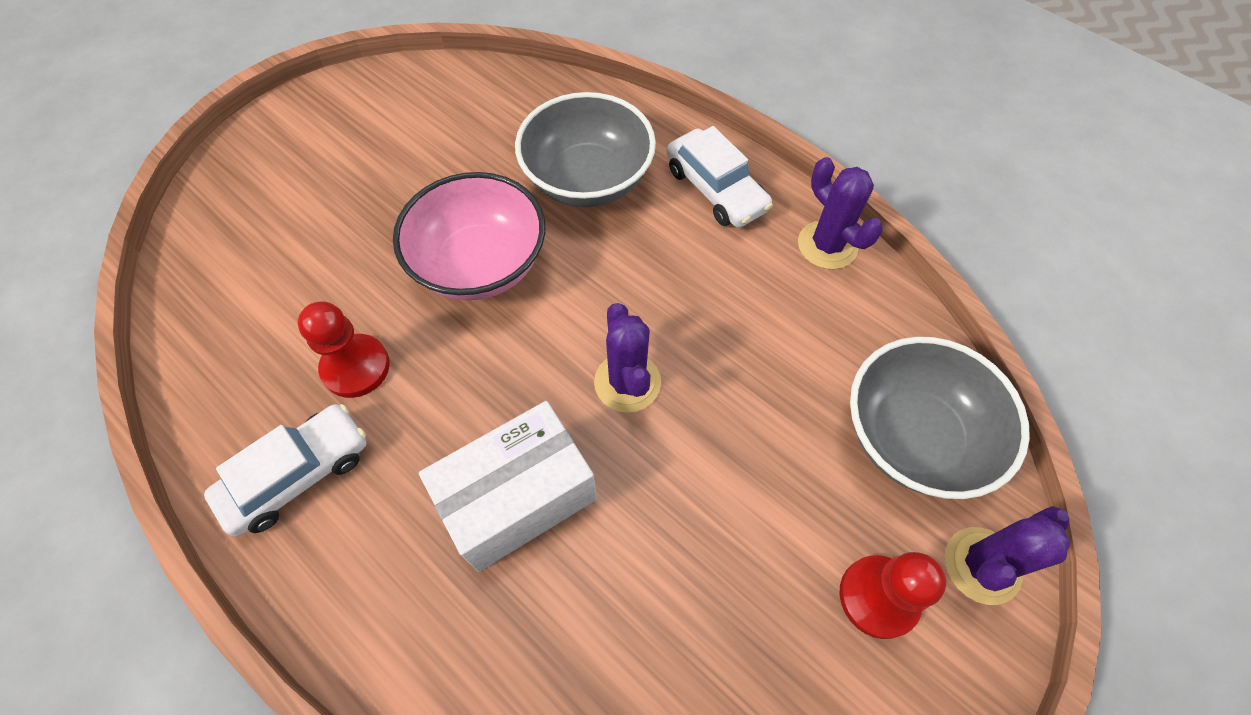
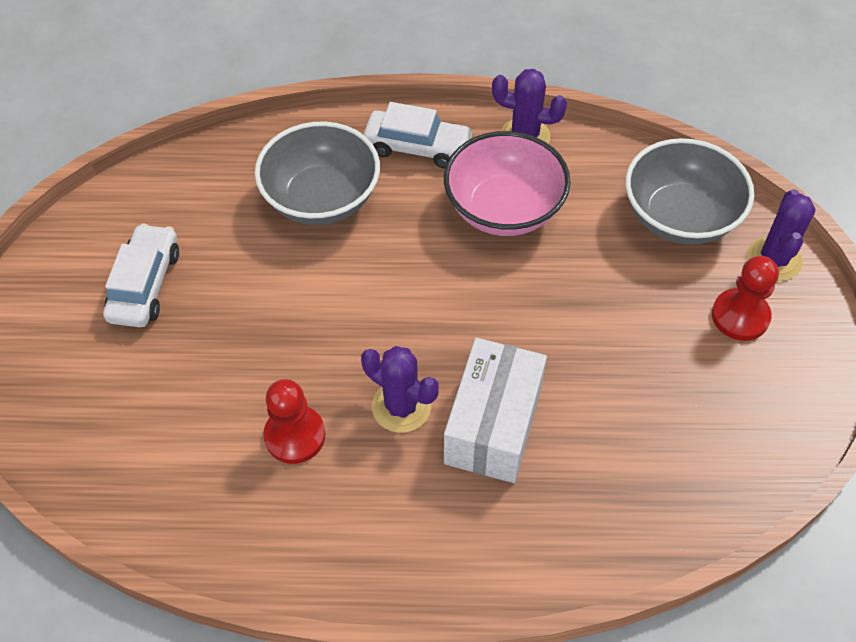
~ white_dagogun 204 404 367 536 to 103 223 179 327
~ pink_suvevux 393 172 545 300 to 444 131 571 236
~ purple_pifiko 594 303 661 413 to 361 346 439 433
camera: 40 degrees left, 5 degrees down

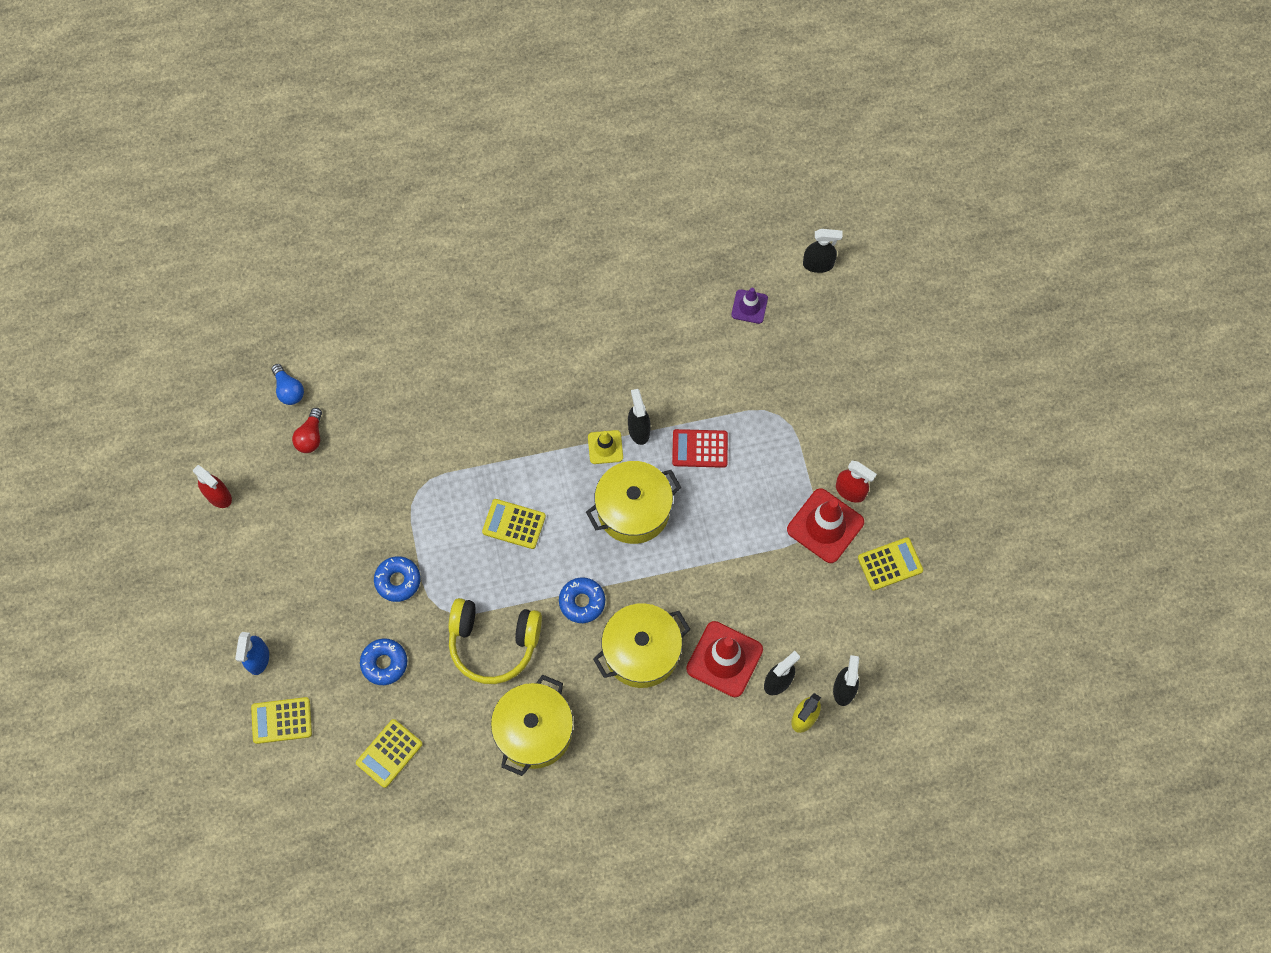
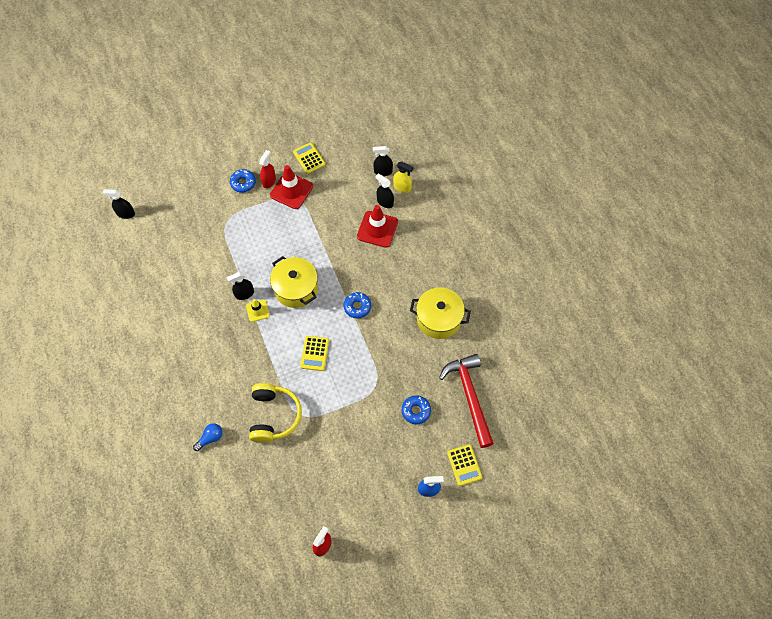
- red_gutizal 292 408 322 453
- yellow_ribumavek 593 603 690 688
- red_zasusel 672 429 728 468
- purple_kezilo 731 288 768 324
~ blue_gutizal 271 364 304 405 to 193 423 222 451
~ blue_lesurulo 374 556 420 602 to 230 169 256 193
~ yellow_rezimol 448 598 542 684 to 249 383 302 443
~ yellow_zasusel 356 719 423 788 to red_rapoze 439 354 494 448
~ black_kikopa 803 229 843 273 = 103 189 135 219 75 degrees counterclockwise
camera: 100 degrees left, 5 degrees down

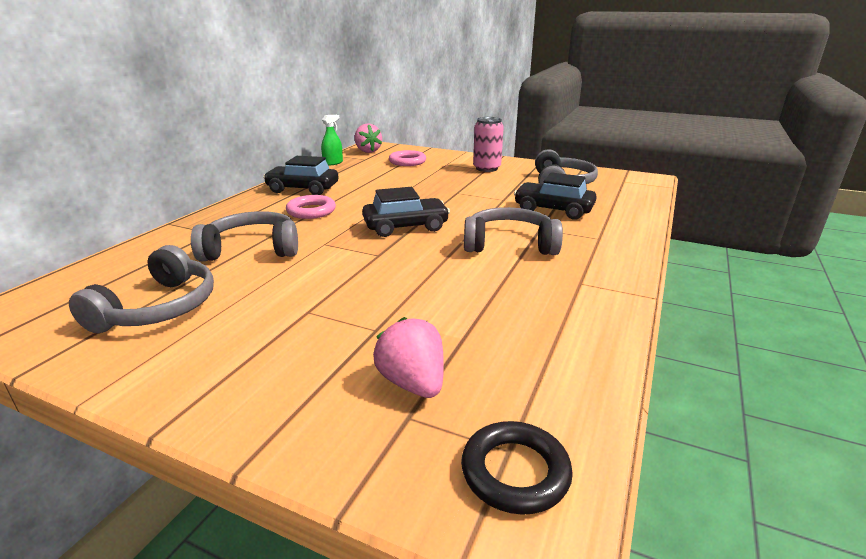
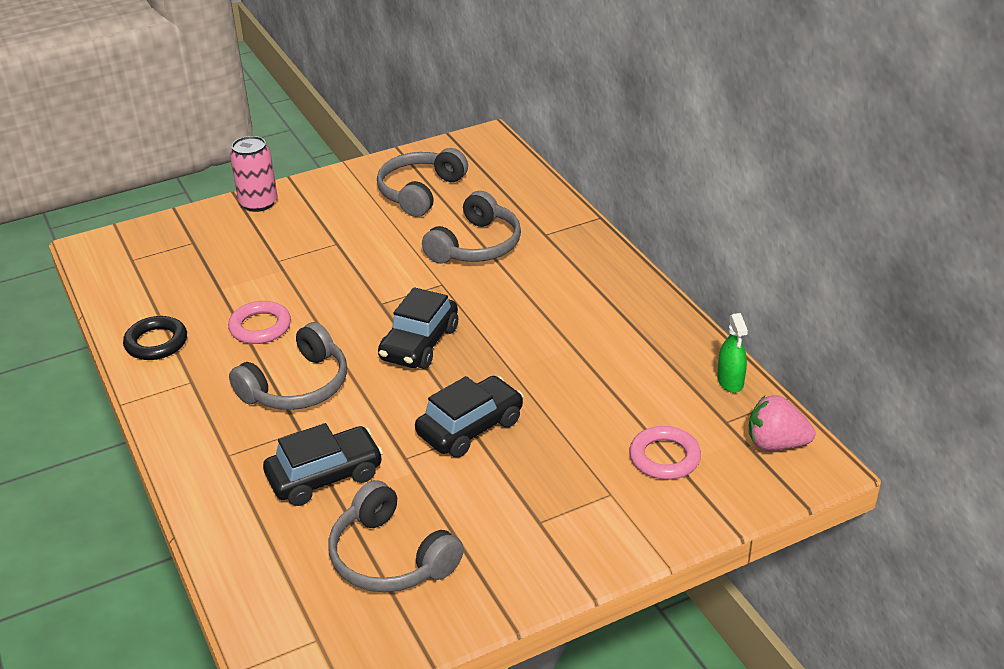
- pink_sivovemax 373 317 444 398
~ black_dagogun 263 156 338 195 to 415 376 523 458
~ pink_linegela 286 195 336 219 to 228 301 291 344
~ black_linegela 461 421 573 515 to 123 316 187 360
~ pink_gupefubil 473 117 504 172 to 230 136 277 212
~ grey_rezimol 69 245 214 333 = 377 148 468 217 60 degrees clockwise
camera: 130 degrees right, 10 degrees up

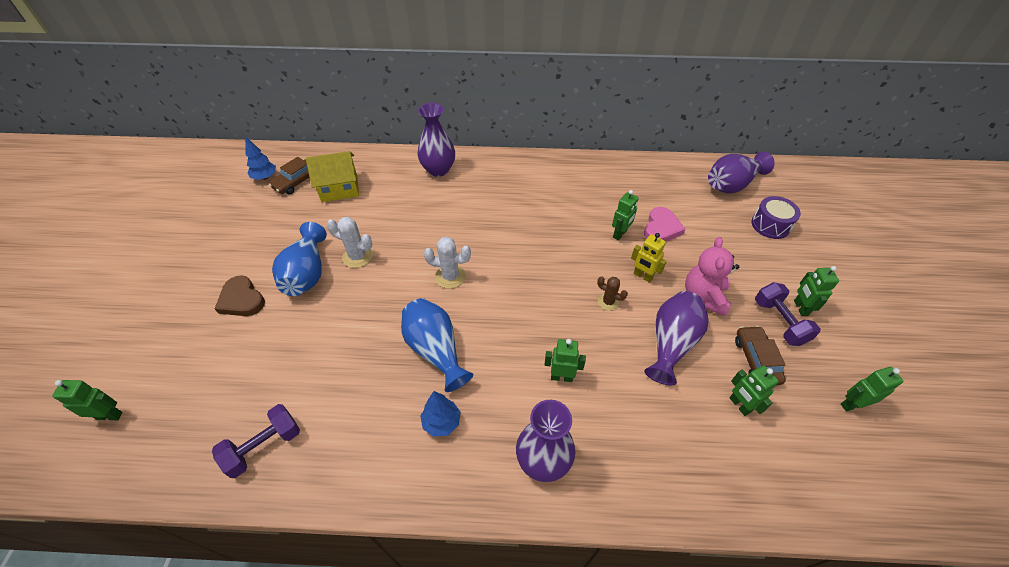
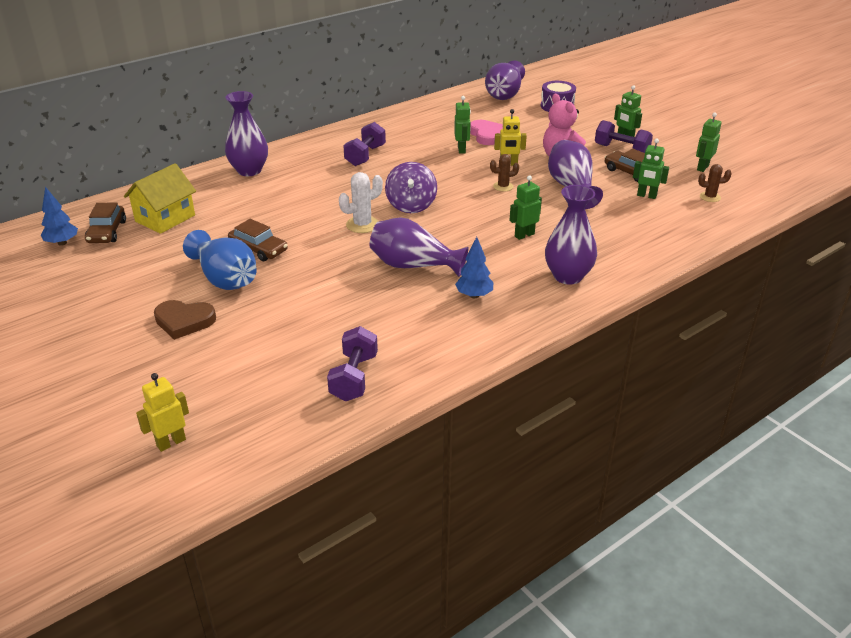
+ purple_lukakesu 343 122 386 166
+ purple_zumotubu 385 162 437 213
+ brown_pifiko 698 164 732 202
~ white_pifiko 327 217 373 268 to brown_dagogun 228 219 288 261
~ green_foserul 52 380 123 420 to yellow_foserul 136 373 189 452
~ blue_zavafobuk 401 298 473 392 to purple_zavafobuk 369 217 468 277
camera: 40 degrees left, 15 degrees down

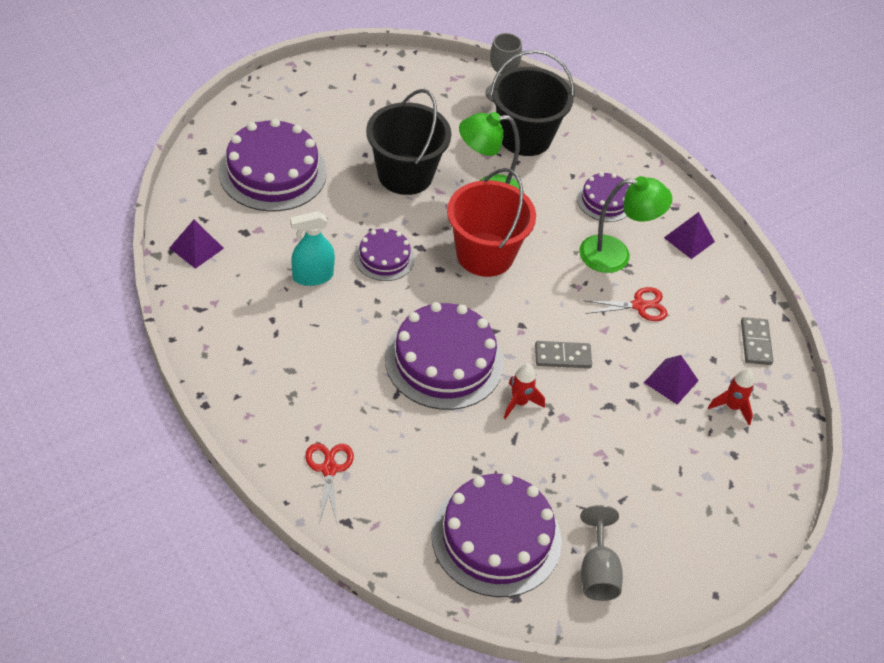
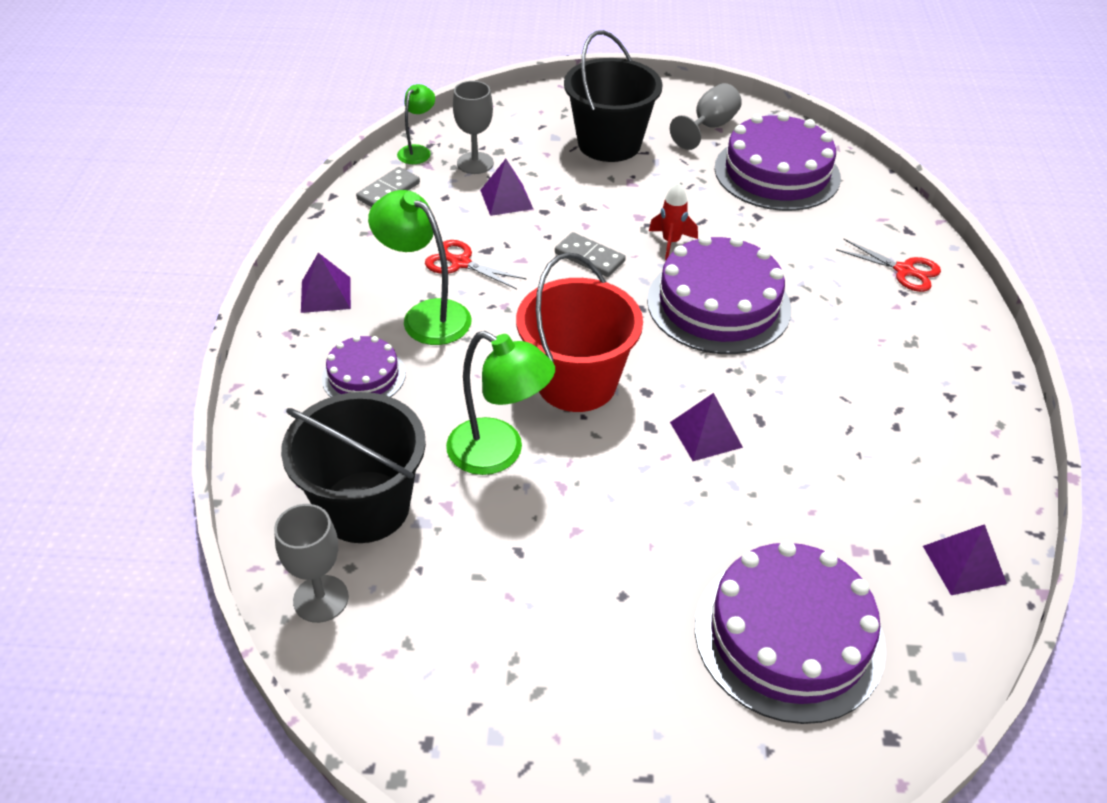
- turquoise_kikopa 290 211 335 286
+ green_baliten 397 84 435 164
~ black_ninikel 366 89 452 195 to 564 30 663 162
~ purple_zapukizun 354 228 415 281 to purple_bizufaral 670 393 743 461
~ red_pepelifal 708 369 754 425 to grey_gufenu 453 81 494 174
~ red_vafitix 305 443 354 523 = 836 239 941 292 90 degrees counterclockwise
camera: 140 degrees left, 5 degrees down

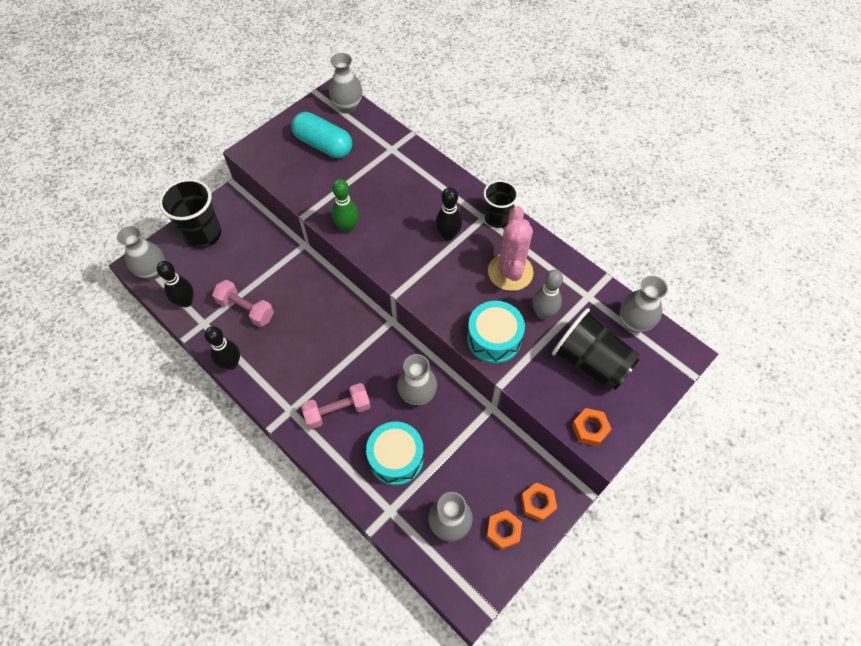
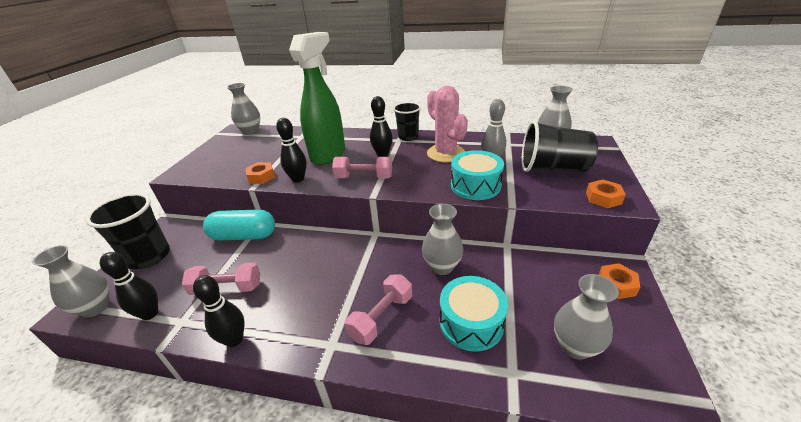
+ green_kikopa 289 32 345 165
+ pink_lukakesu 332 157 392 179
~ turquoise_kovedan 291 112 352 158 to 203 209 275 241
~ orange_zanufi 486 510 522 550 to 245 162 275 184
~ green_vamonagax 332 179 359 233 to black_vamonagax 276 118 307 183
camera: 30 degrees left, 25 degrees down

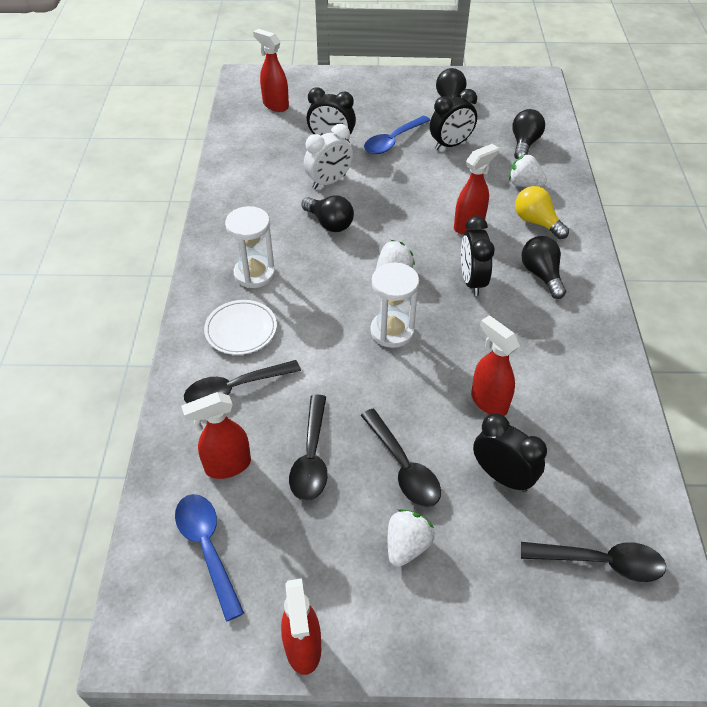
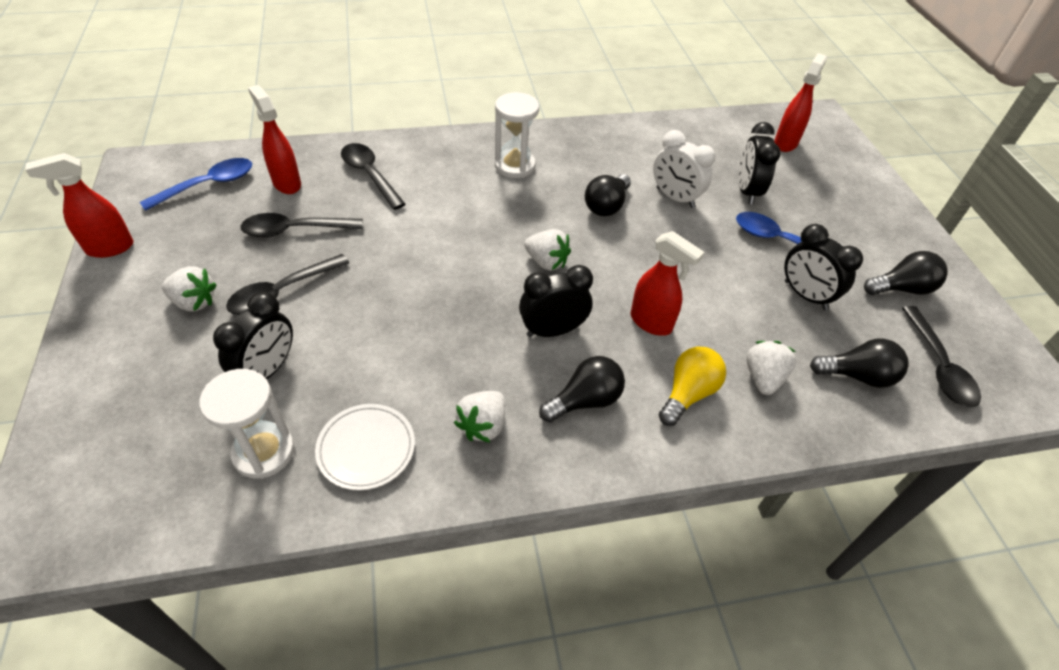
- red_kikopa 471 315 520 416
+ white_sivovemax 454 391 505 442
~ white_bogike 204 300 277 355 to 315 404 415 491
~ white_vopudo 370 262 419 348 to 199 369 295 479
~ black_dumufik 521 542 666 582 to 902 306 981 408
camera: 75 degrees right, 0 degrees up

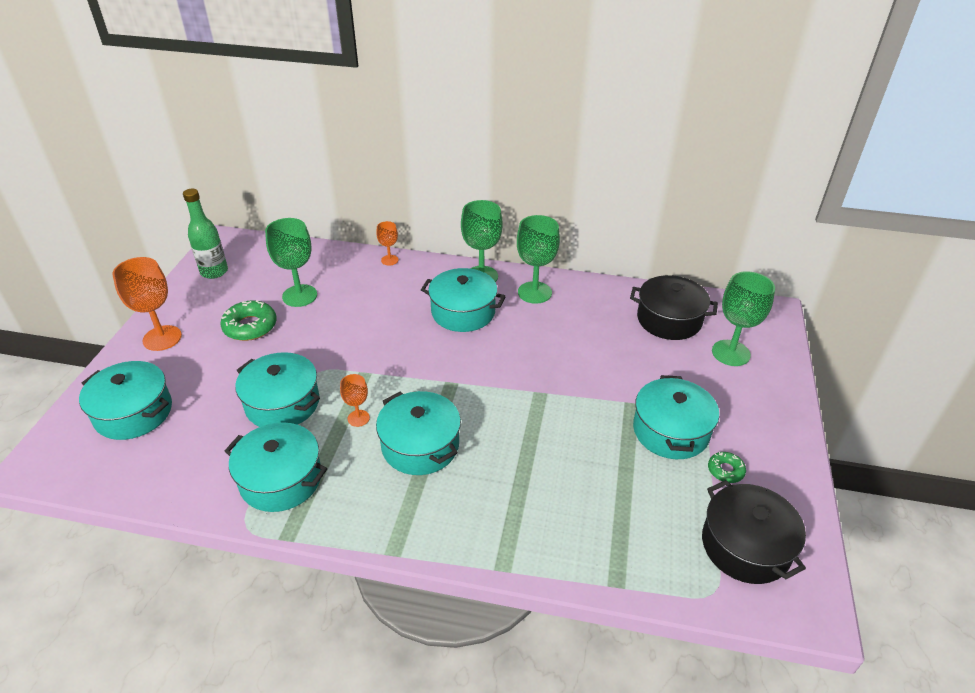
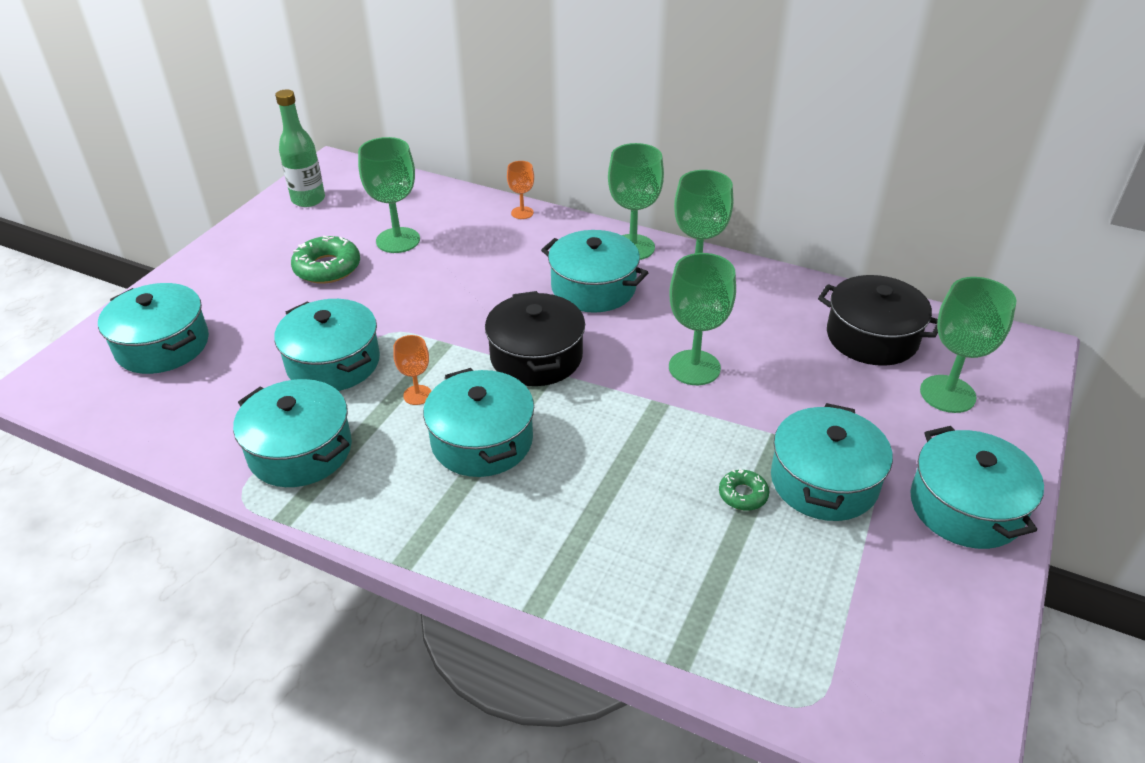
- orange_gufenu 112 257 182 351
+ green_gufenu 669 253 736 385
+ turquoise_ribumavek 910 426 1044 549
~ black_ribumavek 702 480 806 584 to 485 291 585 386
~ green_lesurulo 708 452 746 483 to 719 469 769 511
camera: 15 degrees right, 0 degrees up

